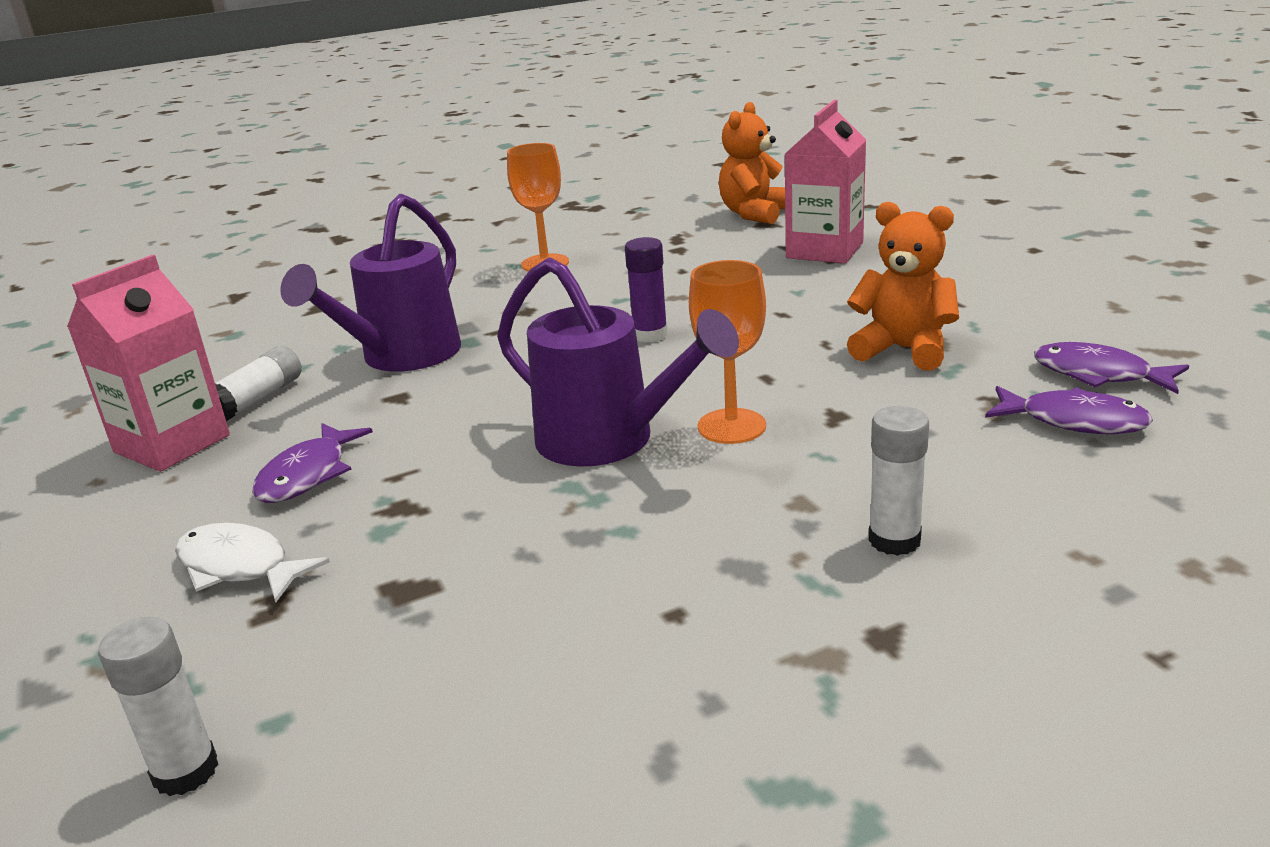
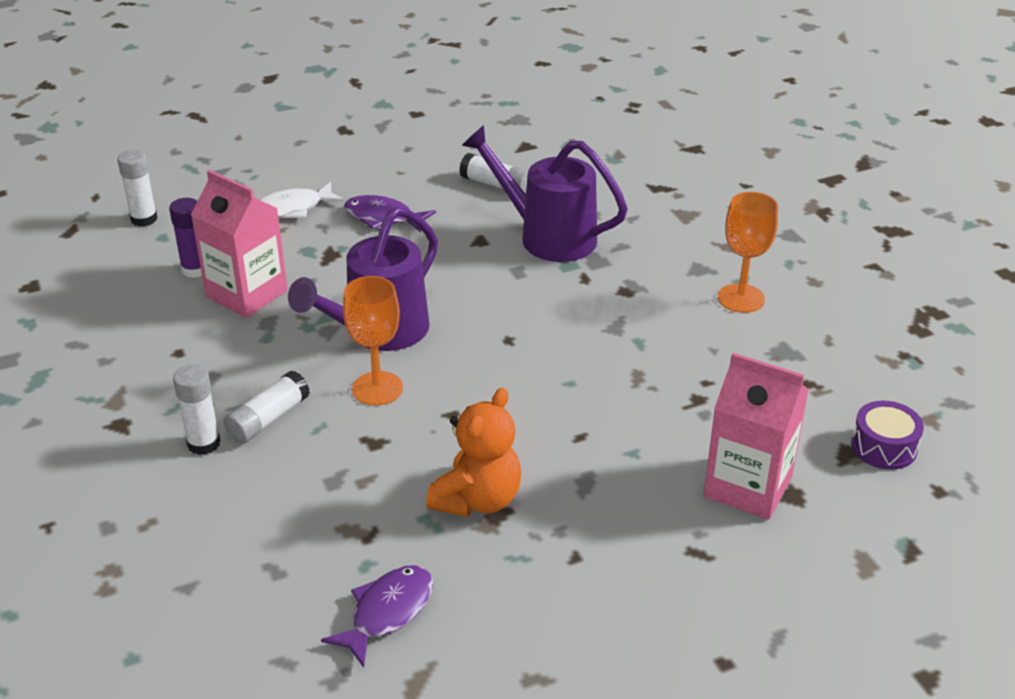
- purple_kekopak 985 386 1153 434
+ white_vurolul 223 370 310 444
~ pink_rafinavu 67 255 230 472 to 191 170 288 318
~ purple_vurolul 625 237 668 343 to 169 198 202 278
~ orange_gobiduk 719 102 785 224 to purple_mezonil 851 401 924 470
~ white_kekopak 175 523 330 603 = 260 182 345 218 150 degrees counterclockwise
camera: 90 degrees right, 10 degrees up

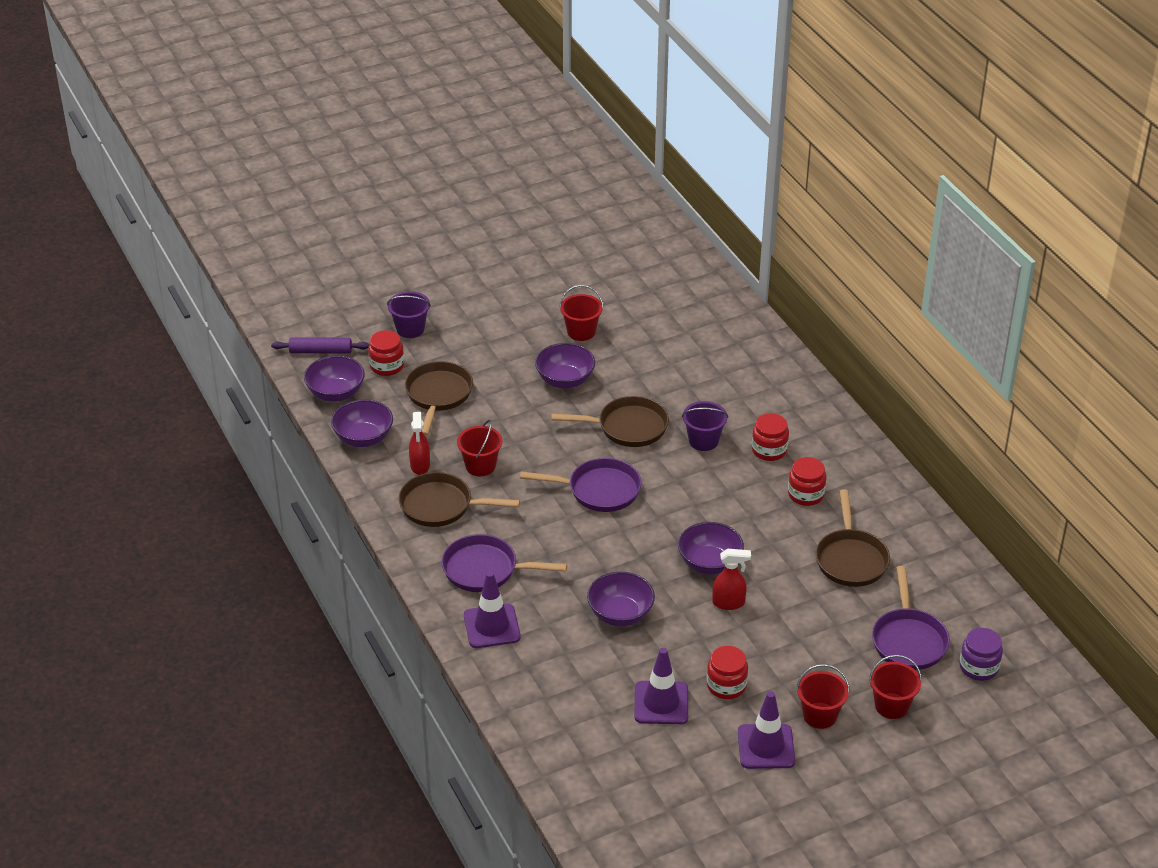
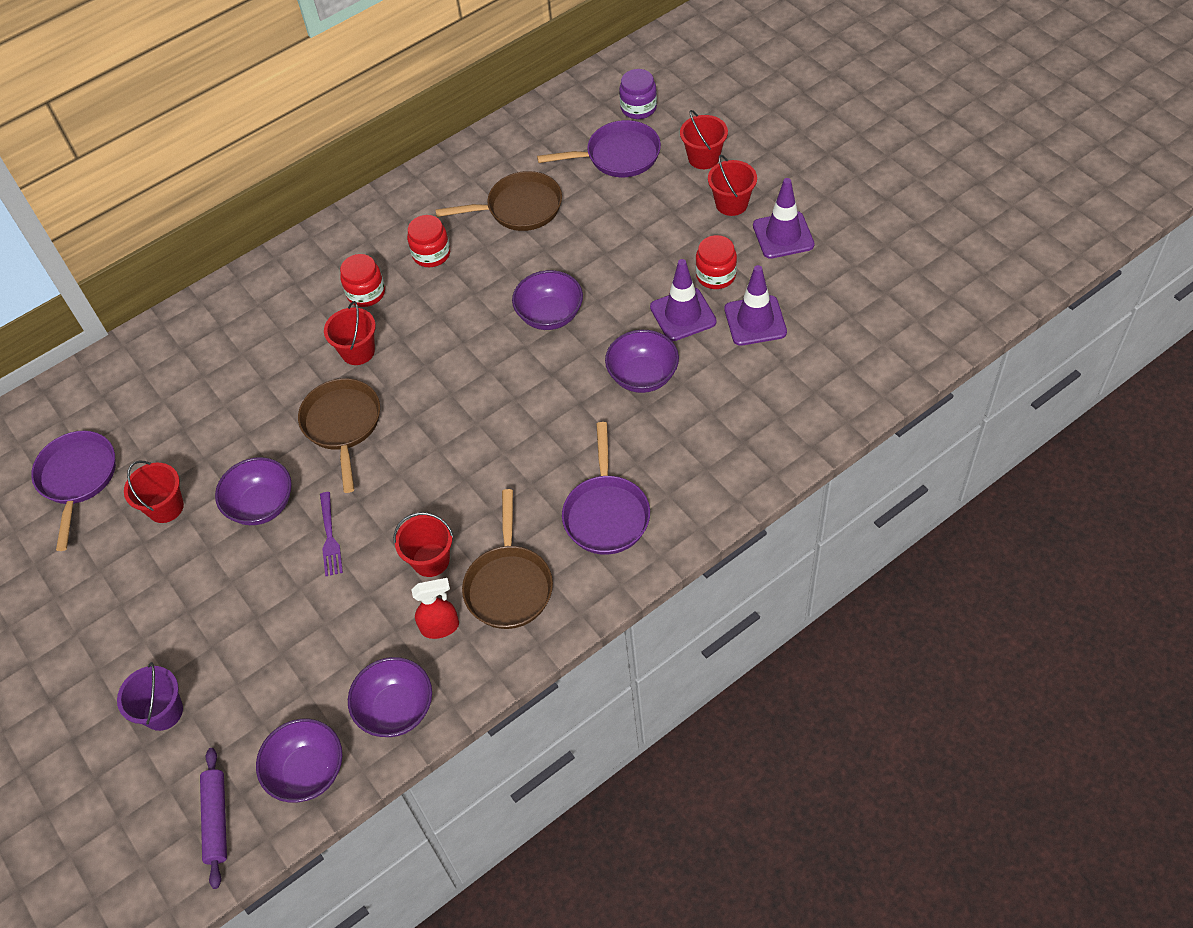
- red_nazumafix 368 330 404 376
- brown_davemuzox 405 361 473 436
- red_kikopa 713 549 751 610
+ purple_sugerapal 320 492 343 576
~ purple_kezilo 464 571 521 648 to 650 259 717 341
~ purple_davemuzox 520 458 642 512 to 31 431 116 551
~ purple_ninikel 682 401 728 451 to red_ninikel 324 301 376 365
camera: 95 degrees left, 15 degrees up

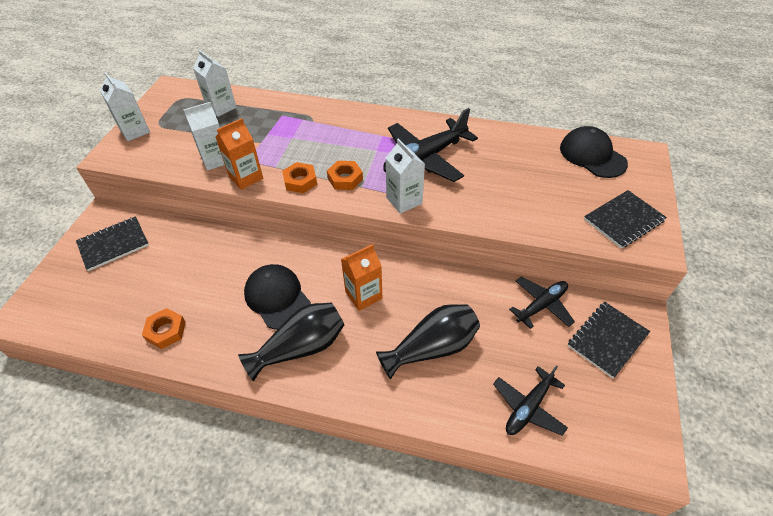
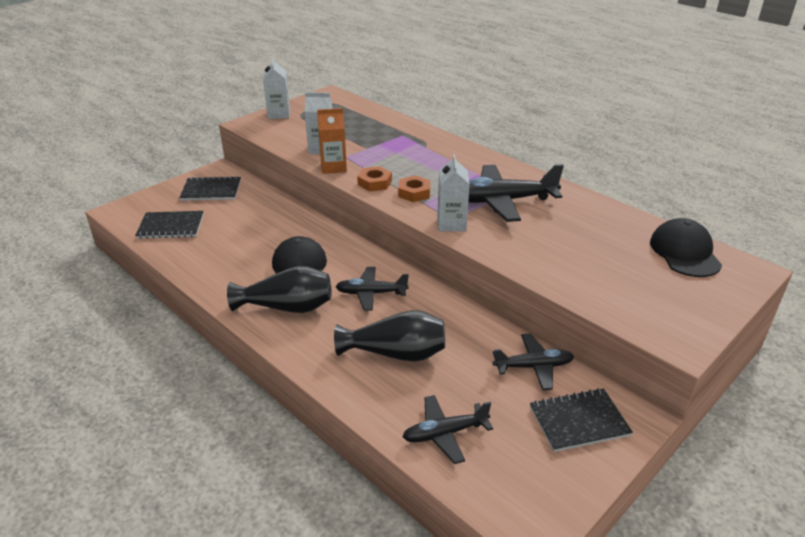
- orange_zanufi 142 308 186 349
- white_rafinavu 193 50 237 117
~ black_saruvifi 584 190 667 249 to 135 211 204 239
~ orange_rafinavu 341 244 382 311 to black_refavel 335 267 409 311
camera: 30 degrees right, 15 degrees down

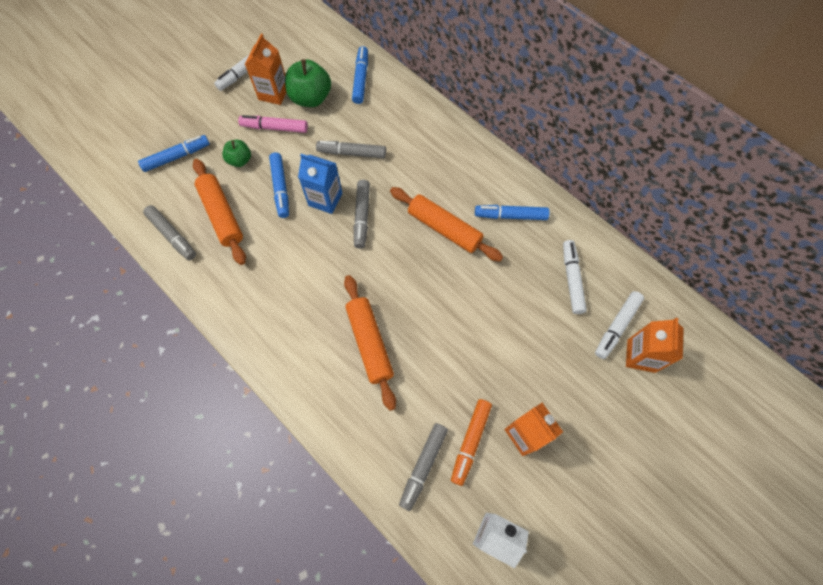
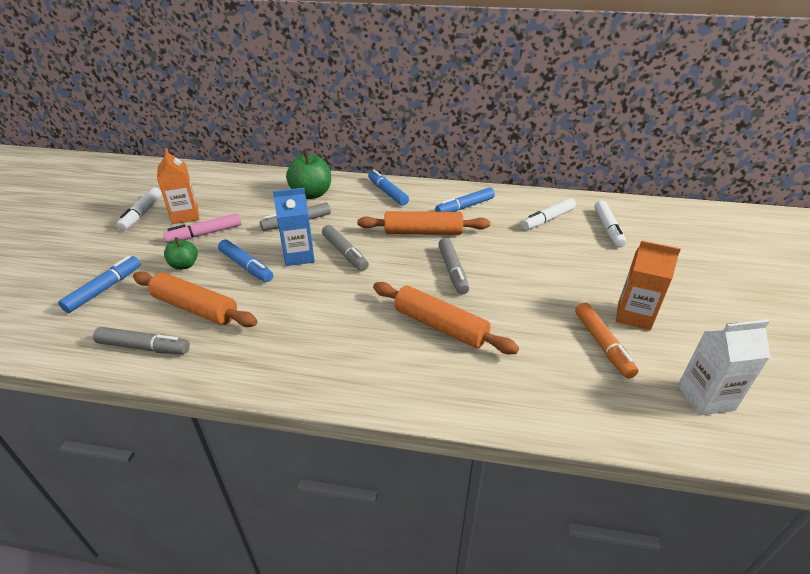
- orange_rafinavu 626 318 684 373
~ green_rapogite 285 59 331 107 to 286 150 331 199
~ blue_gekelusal 352 46 368 104 to 368 170 409 206
~ grey_gekelusal 399 423 448 511 to 438 238 469 294
~ white_gekelusal 563 240 587 314 = 521 198 576 230 90 degrees counterclockwise
camera: 35 degrees left, 30 degrees down

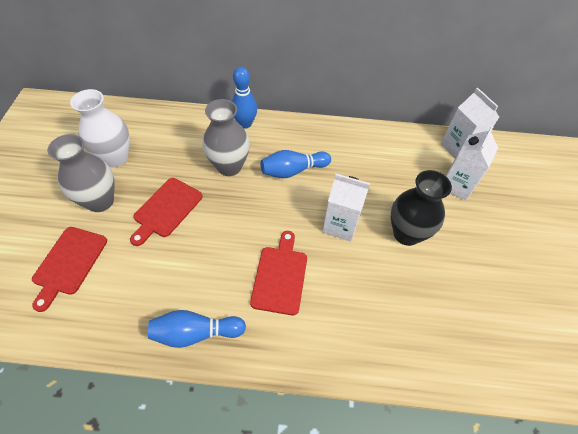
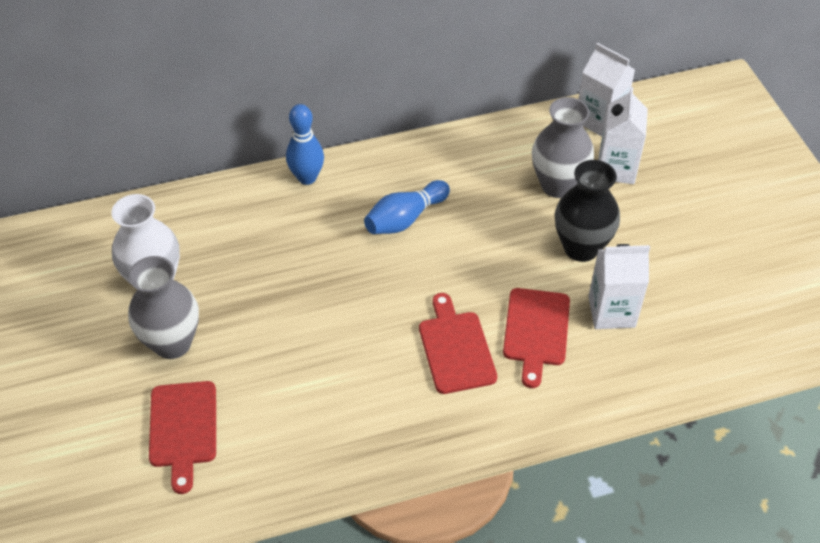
- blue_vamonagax 148 310 246 348
~ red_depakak 130 178 203 246 to 503 288 570 388
~ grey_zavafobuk 203 99 250 176 to 532 97 594 198
~ white_rafinavu 322 174 370 242 to 588 244 650 329
camera: 20 degrees left, 5 degrees down

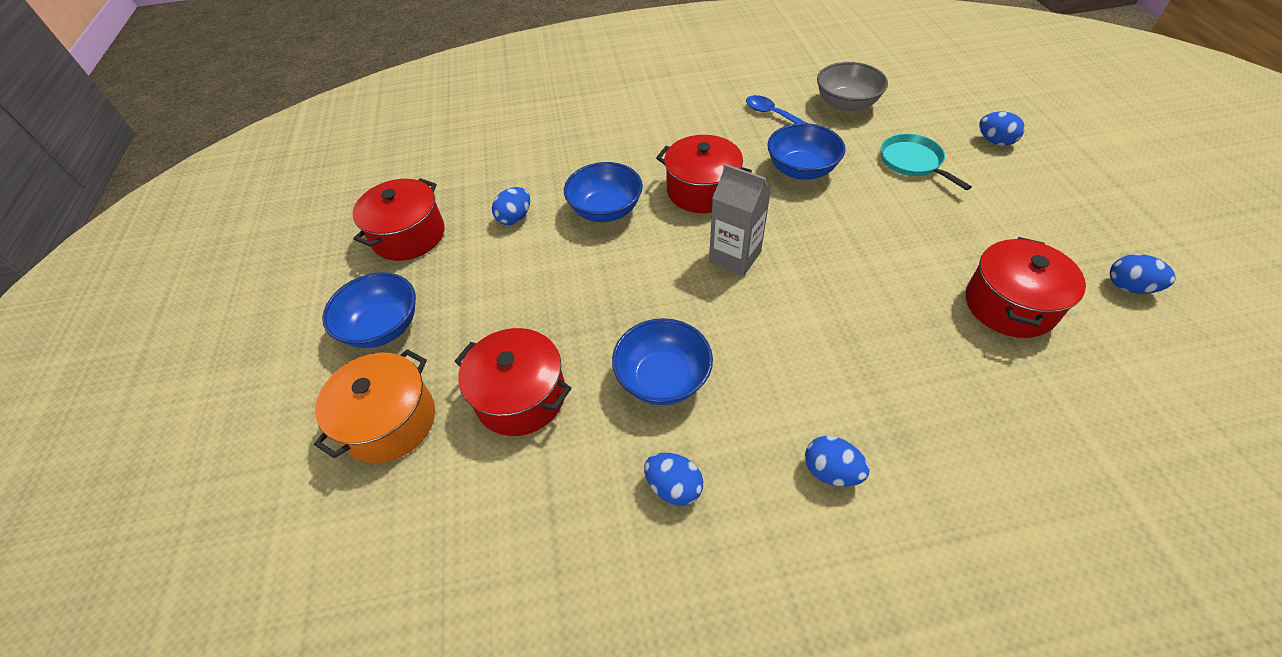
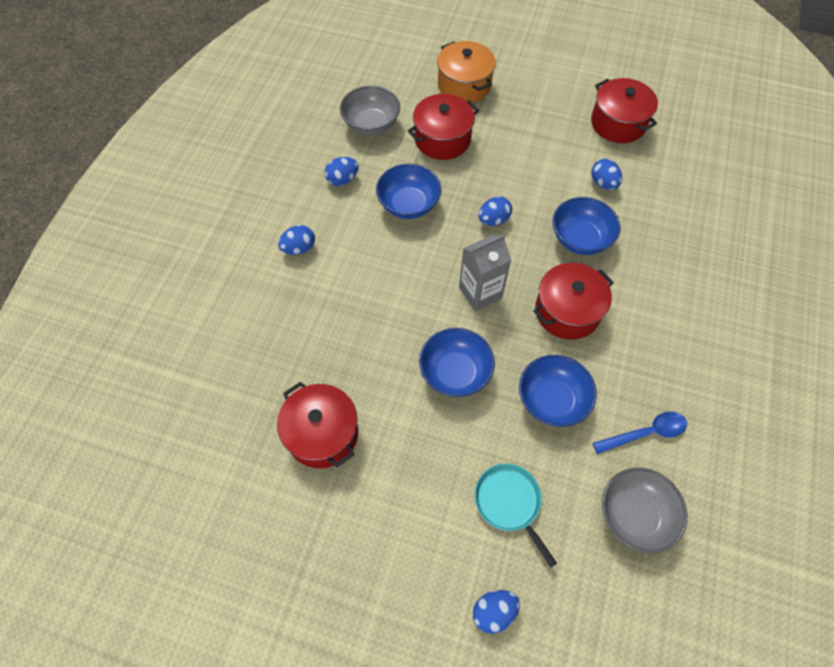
+ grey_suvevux 340 86 400 135
~ blue_suvevux 322 272 416 348 to 419 328 495 397
~ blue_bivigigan 1110 254 1176 294 to 478 196 512 226
~ turquoise_davemuzox 881 134 972 190 = 475 463 557 567 120 degrees counterclockwise
camera: 115 degrees right, 10 degrees up

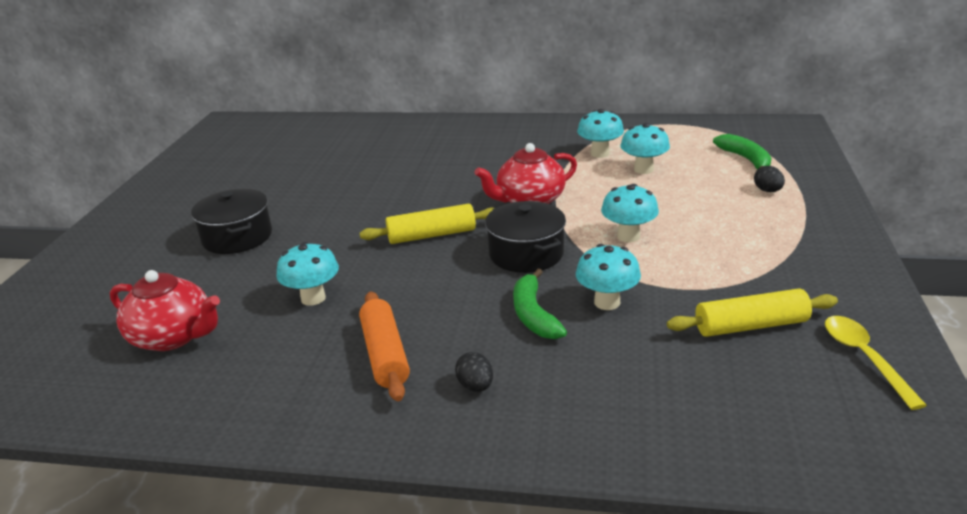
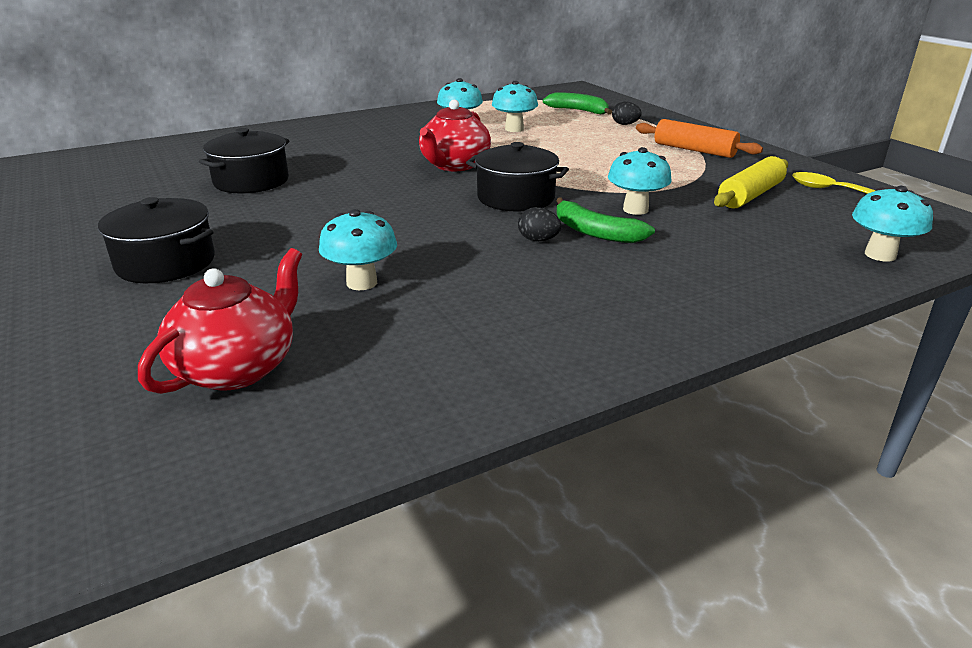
- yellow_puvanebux 360 203 494 244
+ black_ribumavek 199 128 290 194
~ orange_puvanebux 359 291 410 401 to 636 119 763 158
~ black_bivigigan 455 352 493 392 to 518 207 562 241
~ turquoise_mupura 601 184 659 243 to 852 186 933 262
~ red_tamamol 110 270 220 351 = 138 248 302 394 45 degrees counterclockwise
camera: 40 degrees left, 0 degrees up

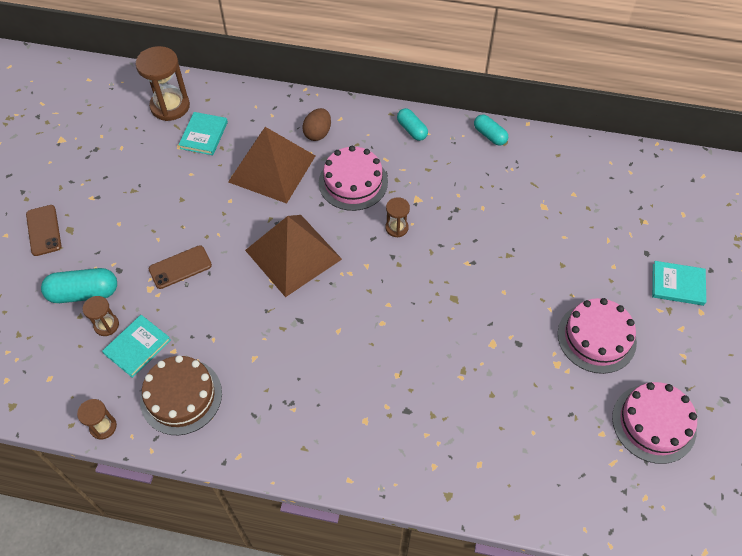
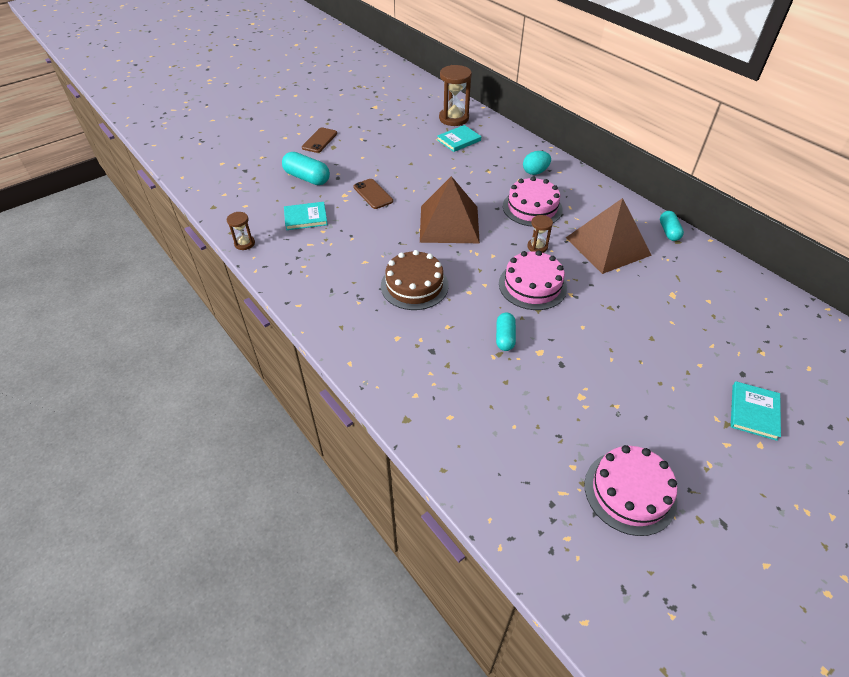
- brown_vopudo 83 296 119 336
~ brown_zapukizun 140 355 222 435 to 381 250 449 310
~ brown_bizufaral 228 127 315 204 to 566 198 652 274
~ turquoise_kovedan 397 108 428 141 to 496 313 516 351
~ pink_zapukizun 558 298 637 374 to 499 250 567 310
~ brown_bivigigan 302 108 331 141 to turquoise_bivigigan 523 151 551 175
~ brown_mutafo 149 245 212 289 = 353 179 393 209 45 degrees clockwise
~ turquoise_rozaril 652 261 706 306 = 731 381 781 441 60 degrees clockwise
camera: 40 degrees right, 10 degrees down

